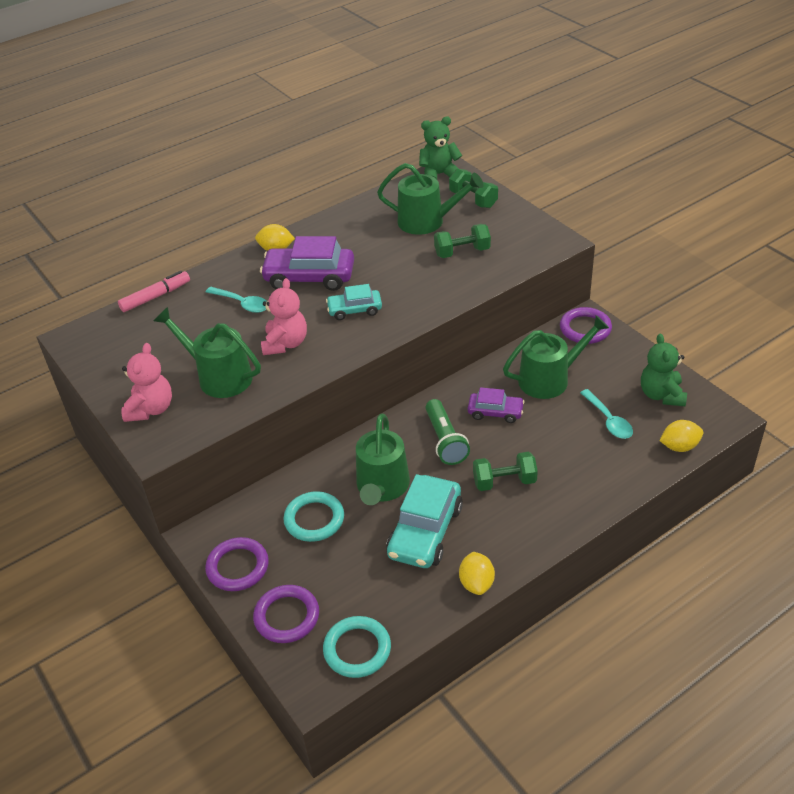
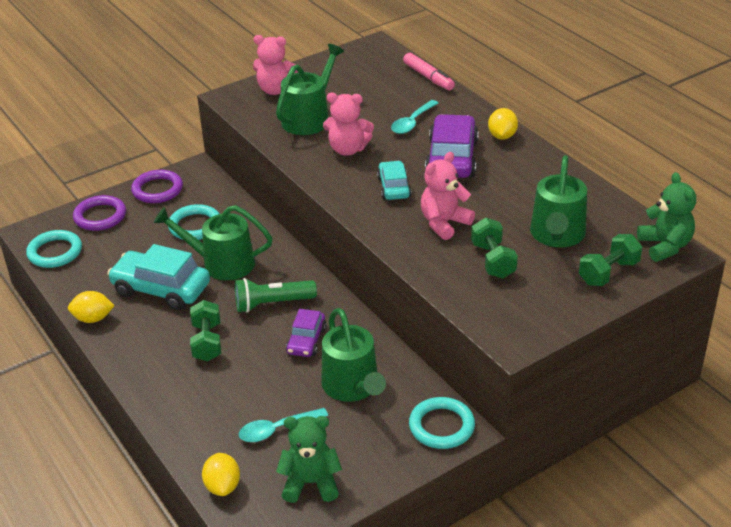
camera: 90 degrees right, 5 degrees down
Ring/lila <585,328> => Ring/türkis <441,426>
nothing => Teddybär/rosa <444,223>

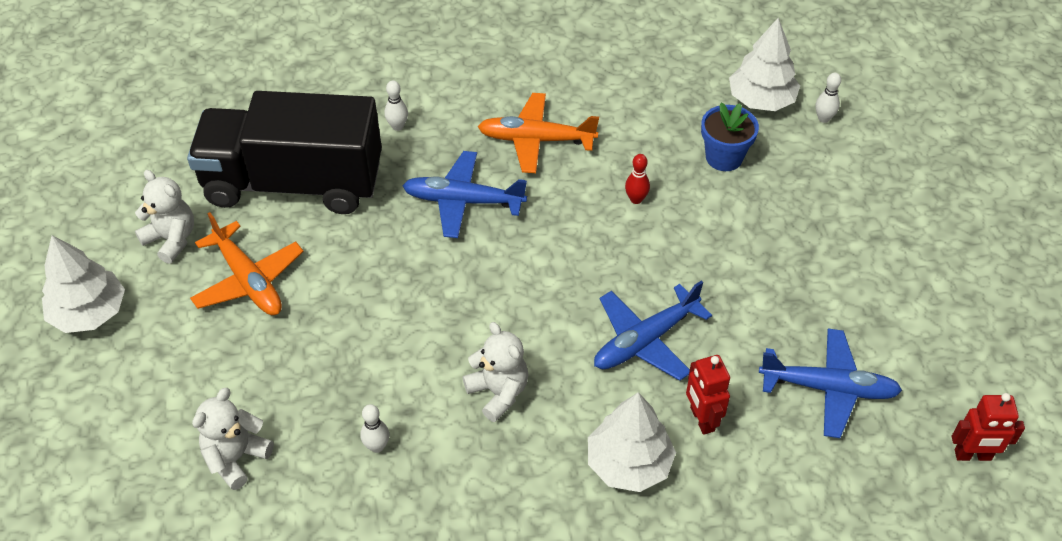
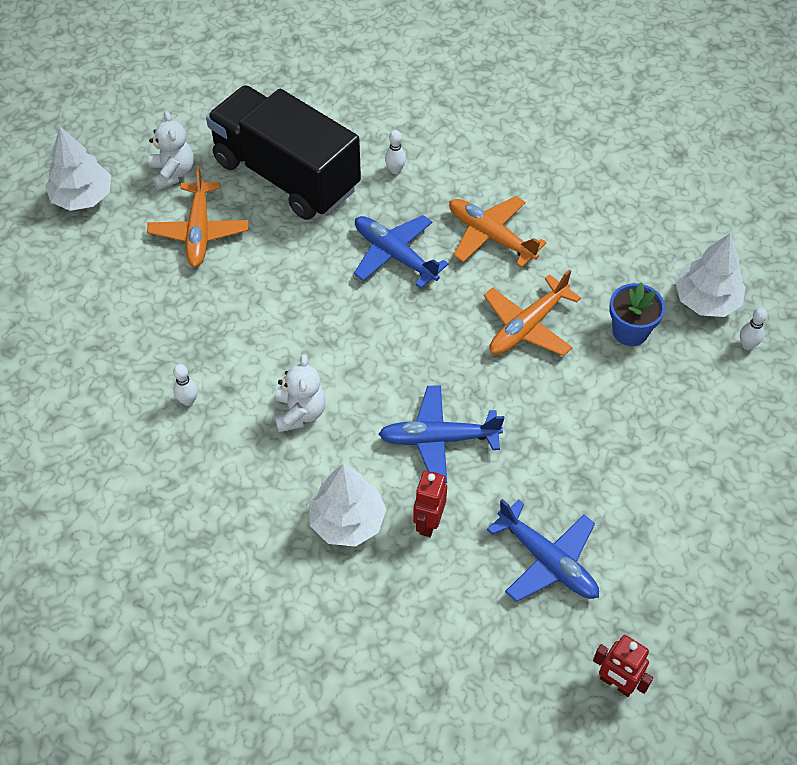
camera: 35 degrees right, 5 degrees up
Teddybär/weiß <236,458> => nothing
Bowlingkegel/rot <636,199> => Flugzeug/orange <528,326>

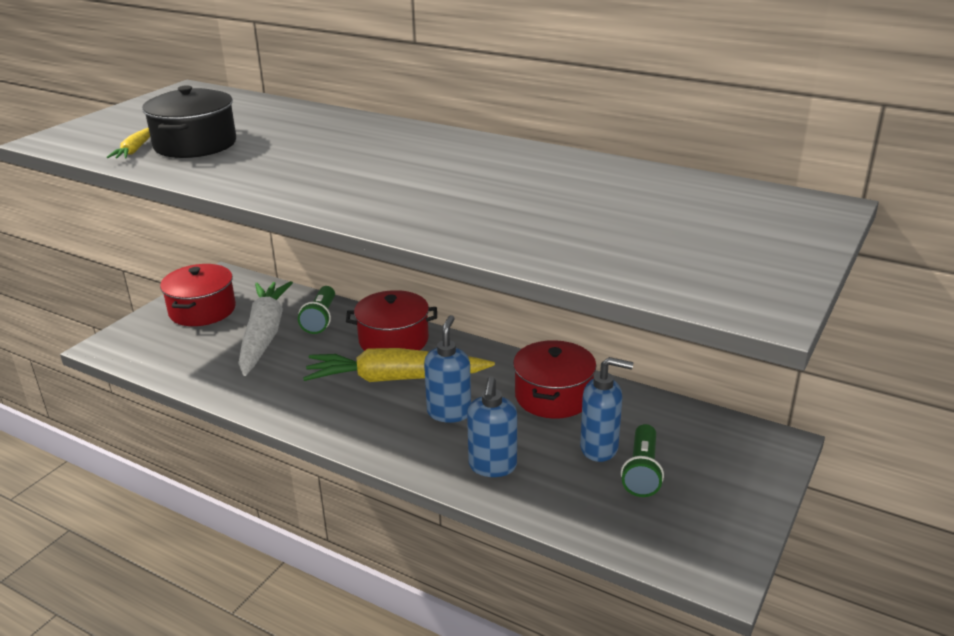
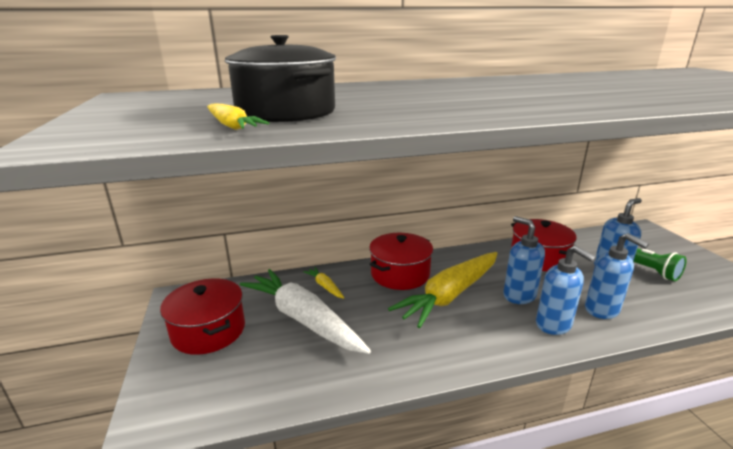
camera: 45 degrees left, 5 degrees down
Taschenlampe/grün <320,319> => Karotte/gelb <325,286>
nothing => Seifenspender/blau <554,325>

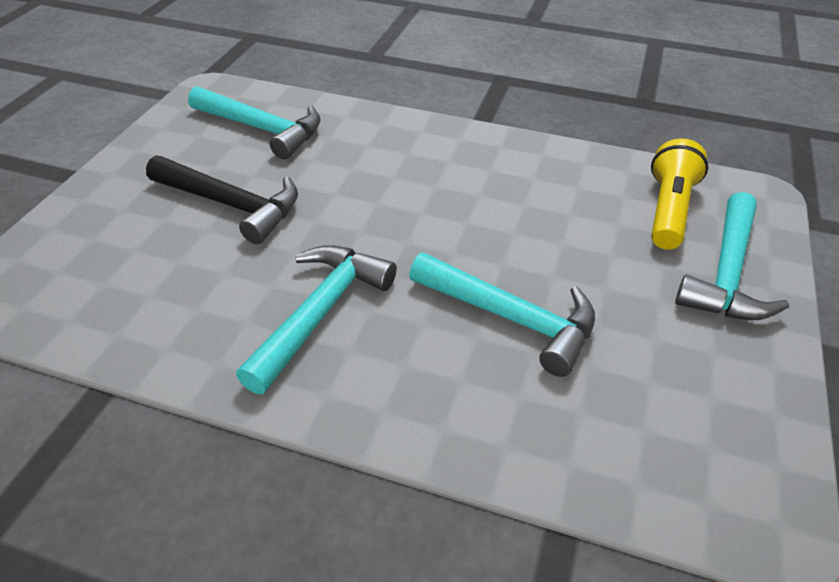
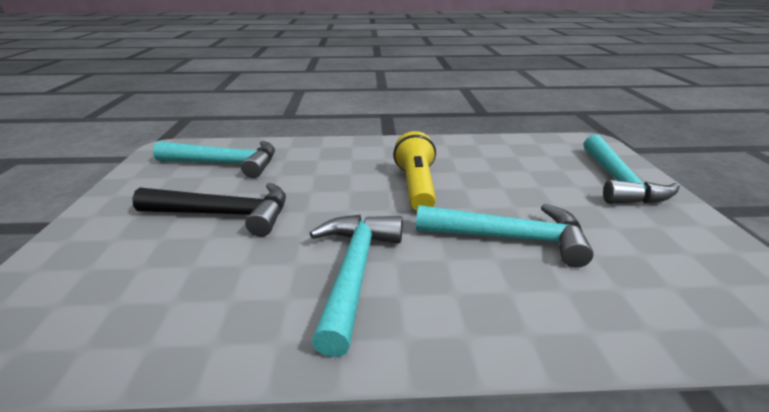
camera: 20 degrees left, 15 degrees down
Taschenlampe/gelb <668,210> => Taschenlampe/gelb <416,186>, move

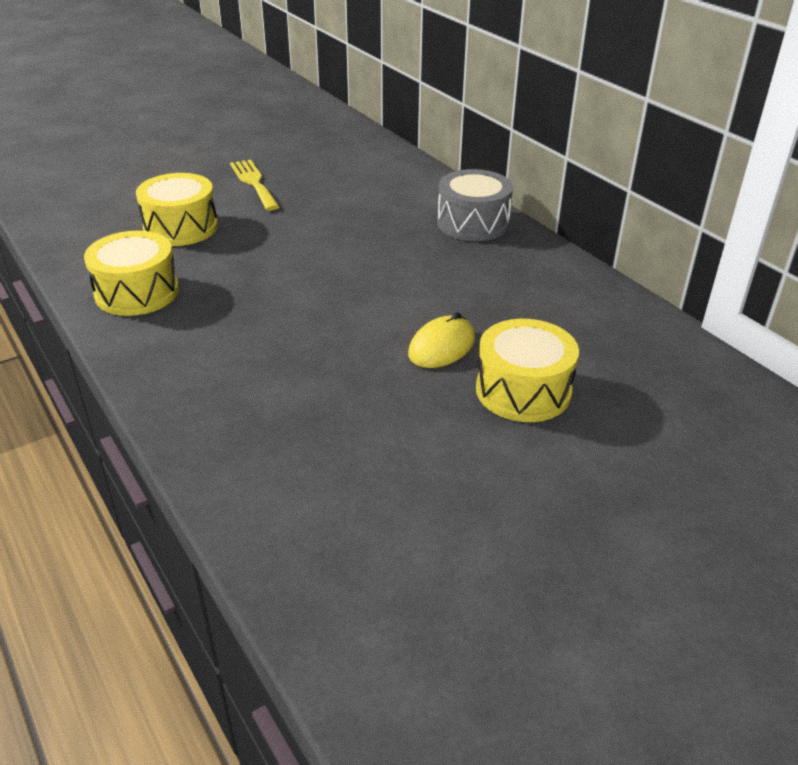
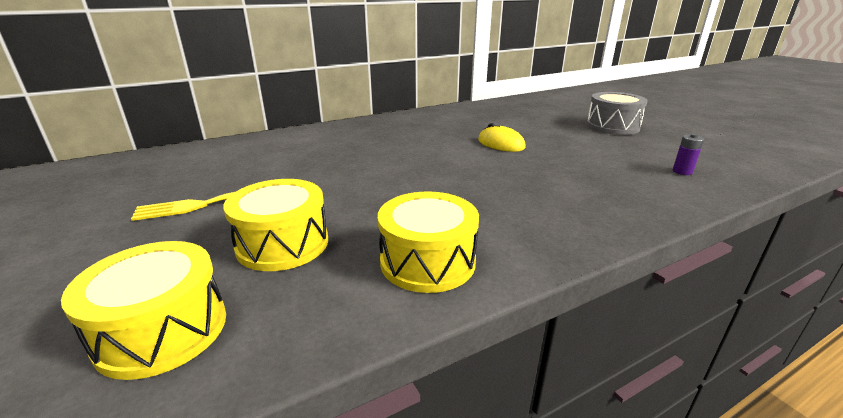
camera: 85 degrees left, 10 degrees down
Trommel/grau <473,223> => Trommel/grau <612,126>, move
Trommel/gelb <523,390> => Trommel/gelb <162,330>, move
nothing => Batterie/lila <682,171>

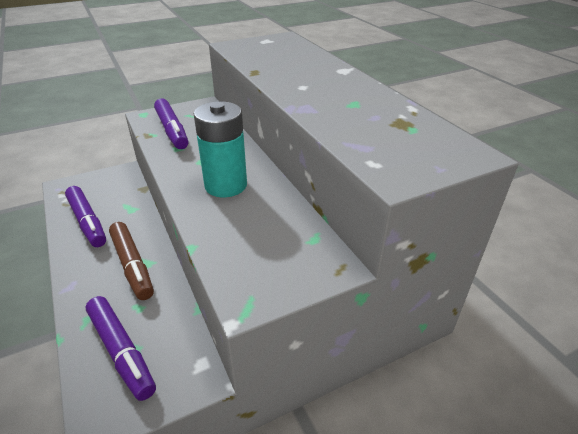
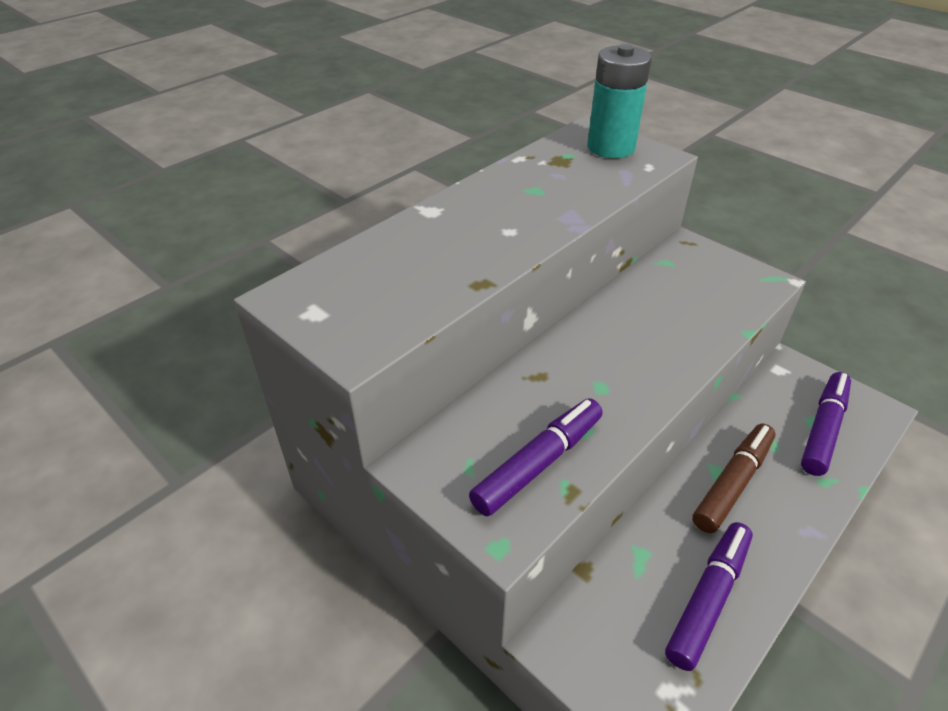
camera: 110 degrees left, 5 degrees up
Batterie/türkis <226,185> => Batterie/türkis <611,147>, move

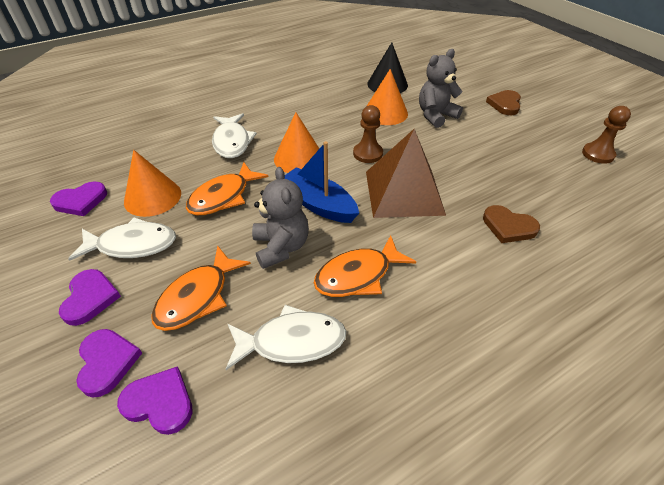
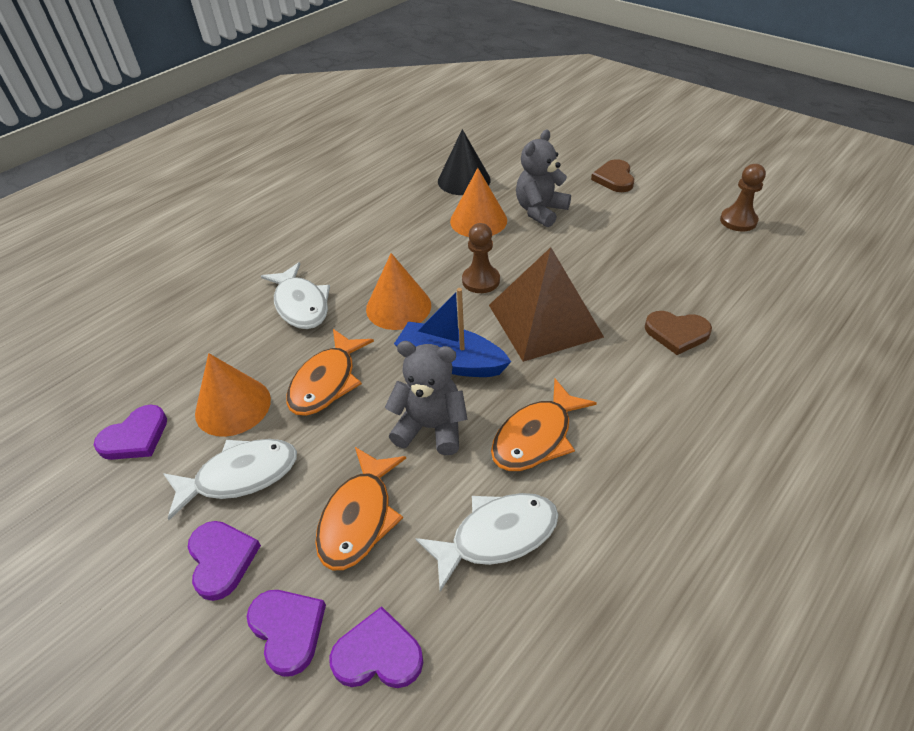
camera: 15 degrees left, 0 degrees up
Teddybär/grau <281,247> => Teddybär/grau <431,427>, 45 degrees counterclockwise

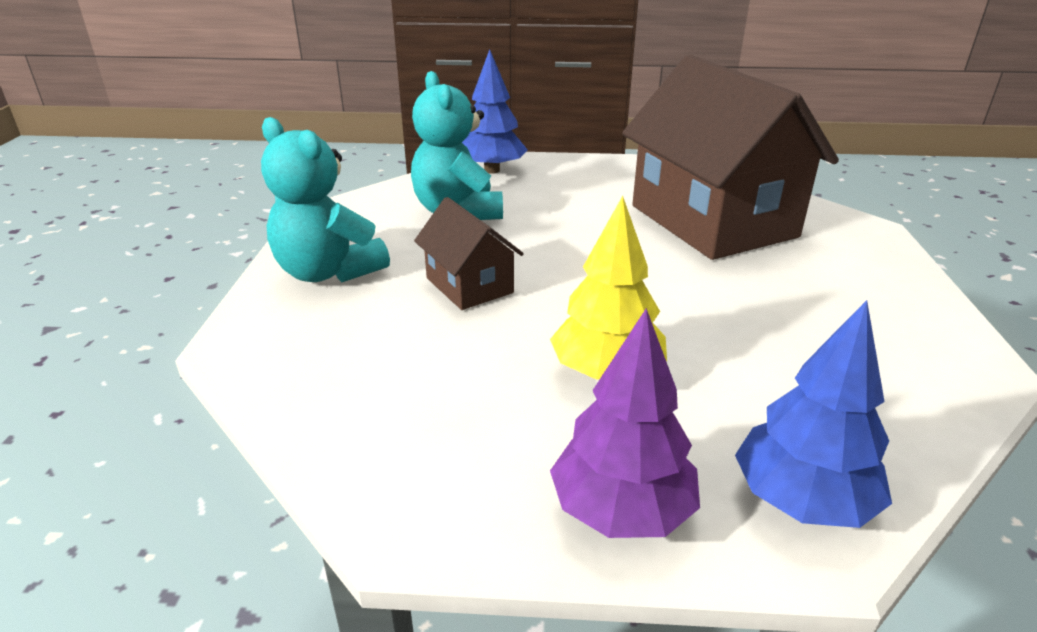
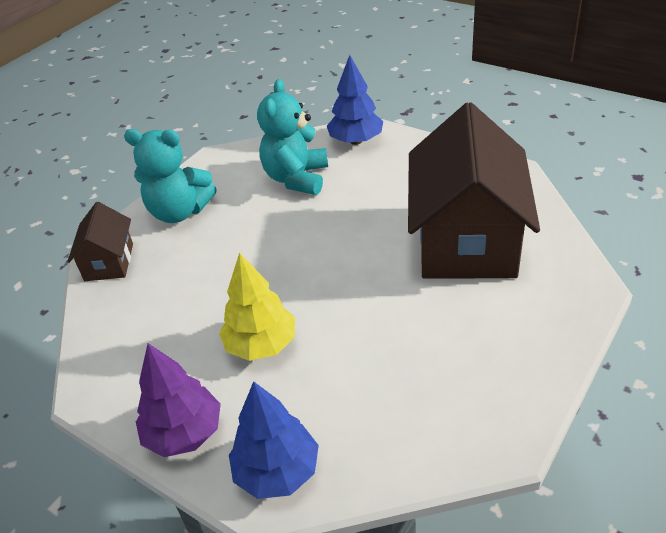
camera: 35 degrees right, 10 degrees up
Teddybär/türkis <328,272> => Teddybär/türkis <179,212>, 60 degrees counterclockwise
Haus/braun <469,285> => Haus/braun <109,262>, move

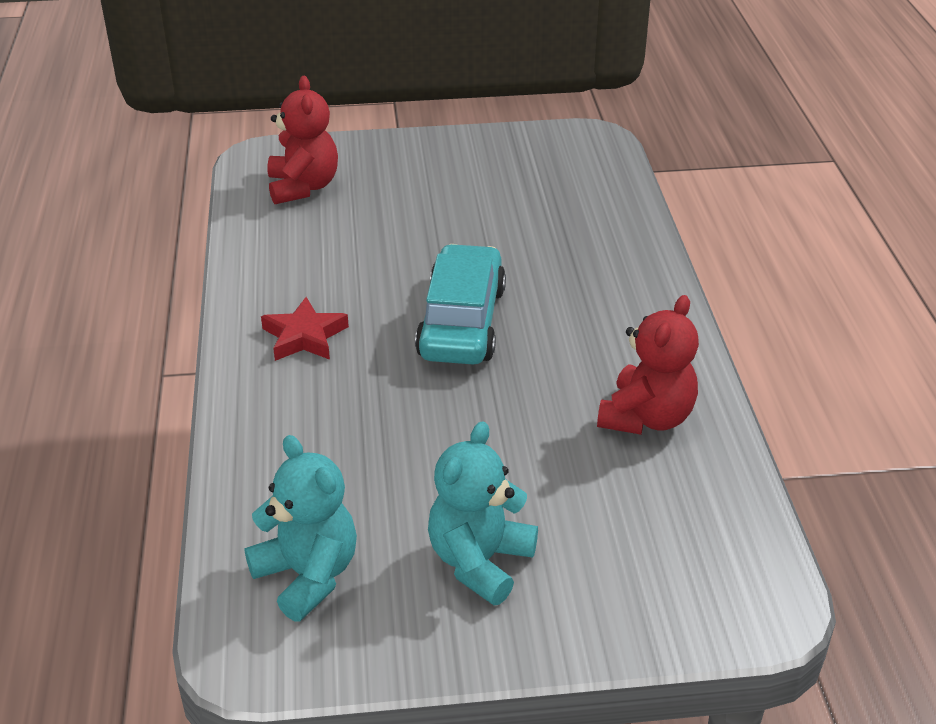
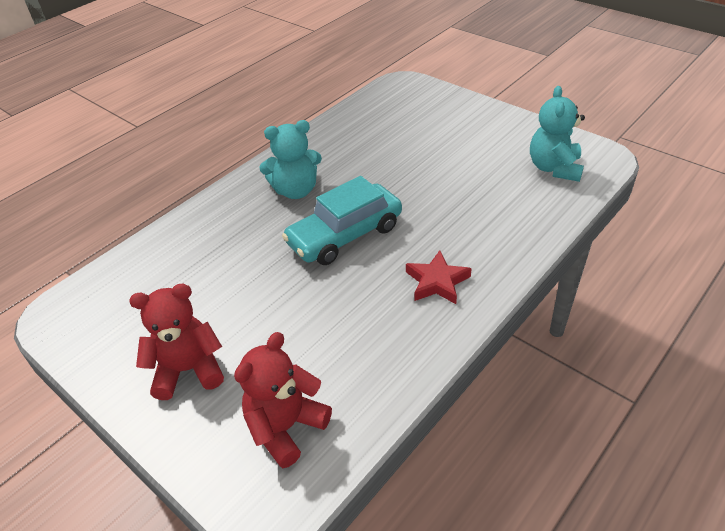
camera: 130 degrees left, 5 degrees up
Teddybär/türkis <480,561> => Teddybär/türkis <296,190>, move
Teddybär/rot <646,417> => Teddybär/rot <188,370>, move

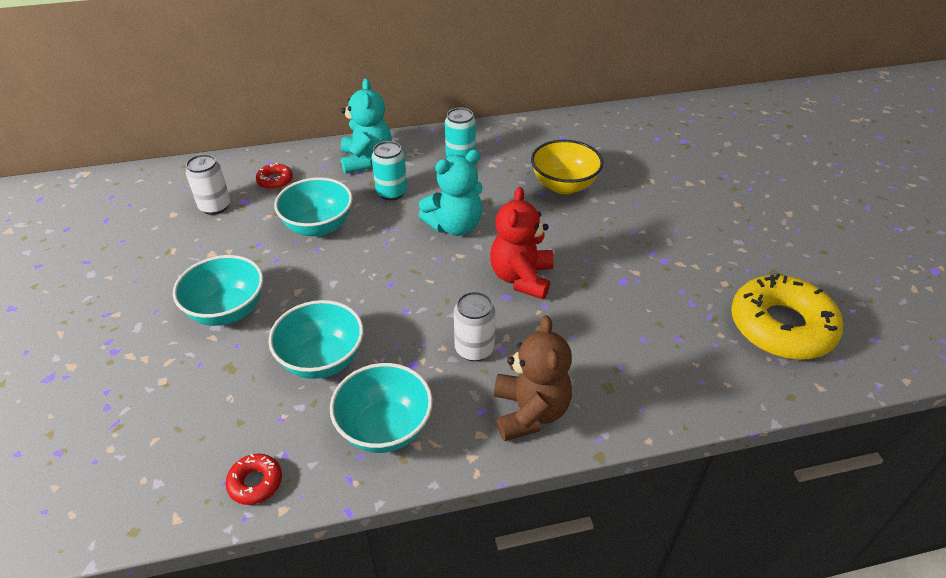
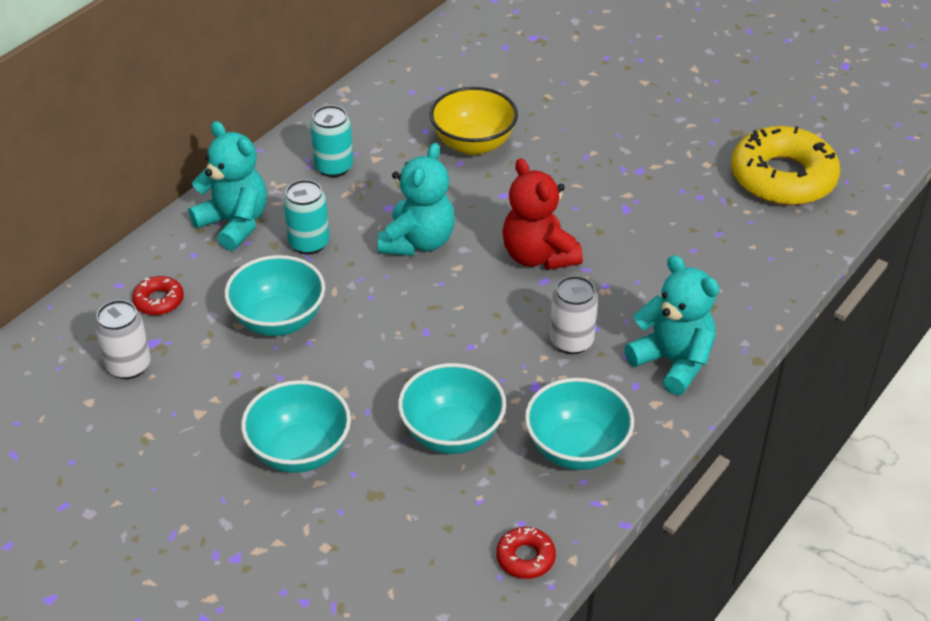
camera: 40 degrees left, 0 degrees up
Teddybär/braun <530,412> => Teddybär/türkis <673,362>

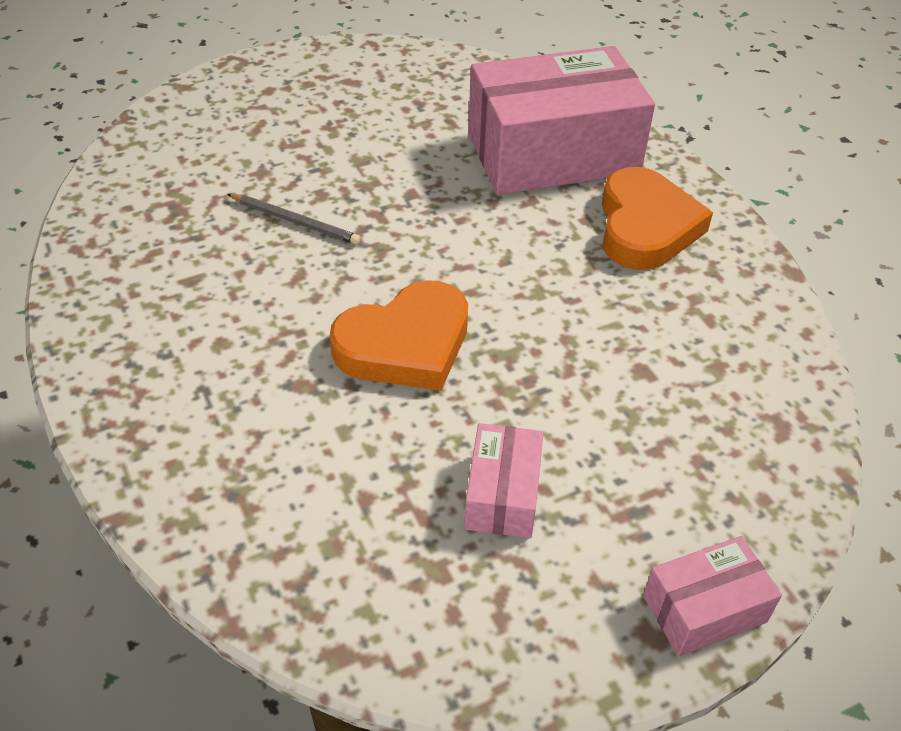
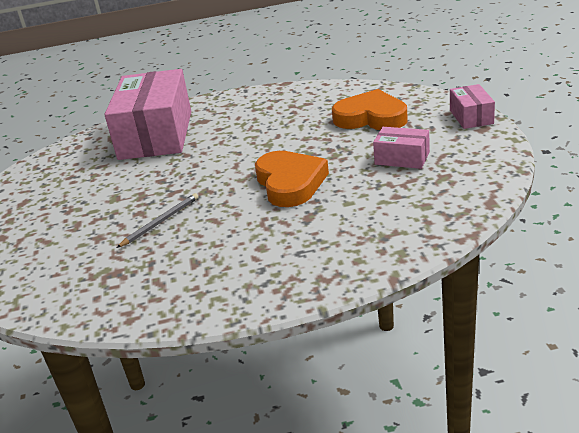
camera: 70 degrees left, 15 degrees down
Herz/orange <645,227> => Herz/orange <371,117>, move

